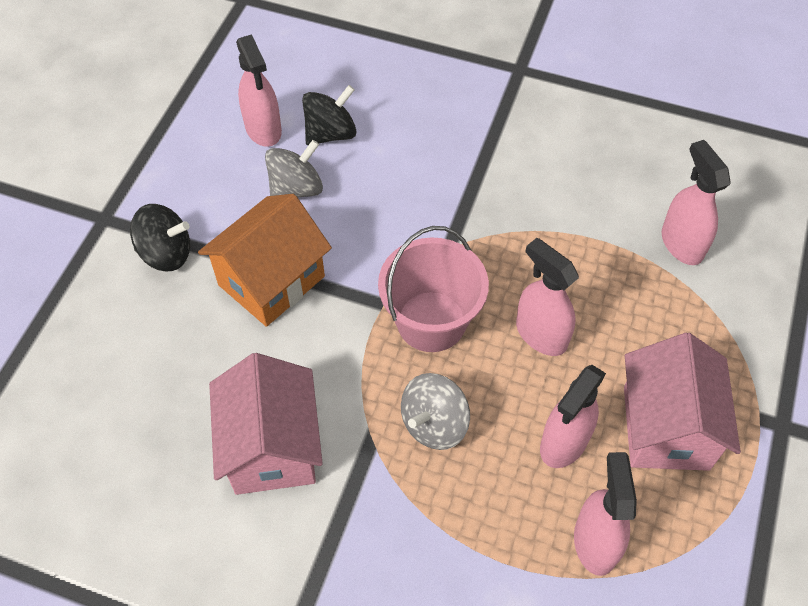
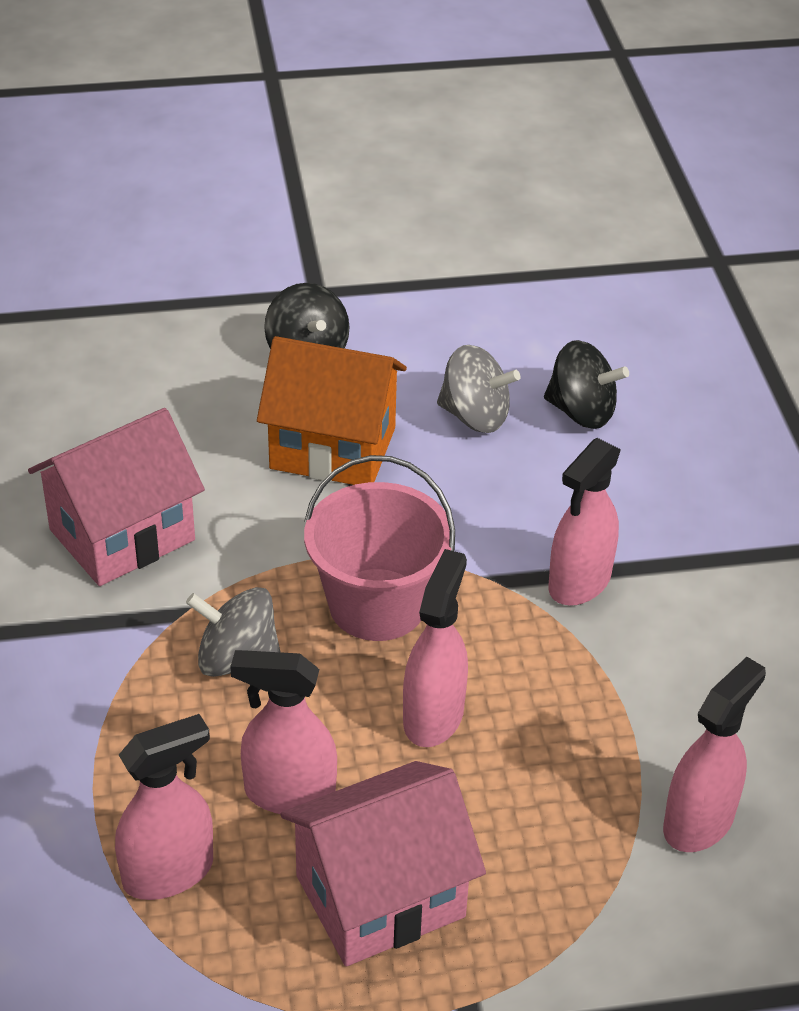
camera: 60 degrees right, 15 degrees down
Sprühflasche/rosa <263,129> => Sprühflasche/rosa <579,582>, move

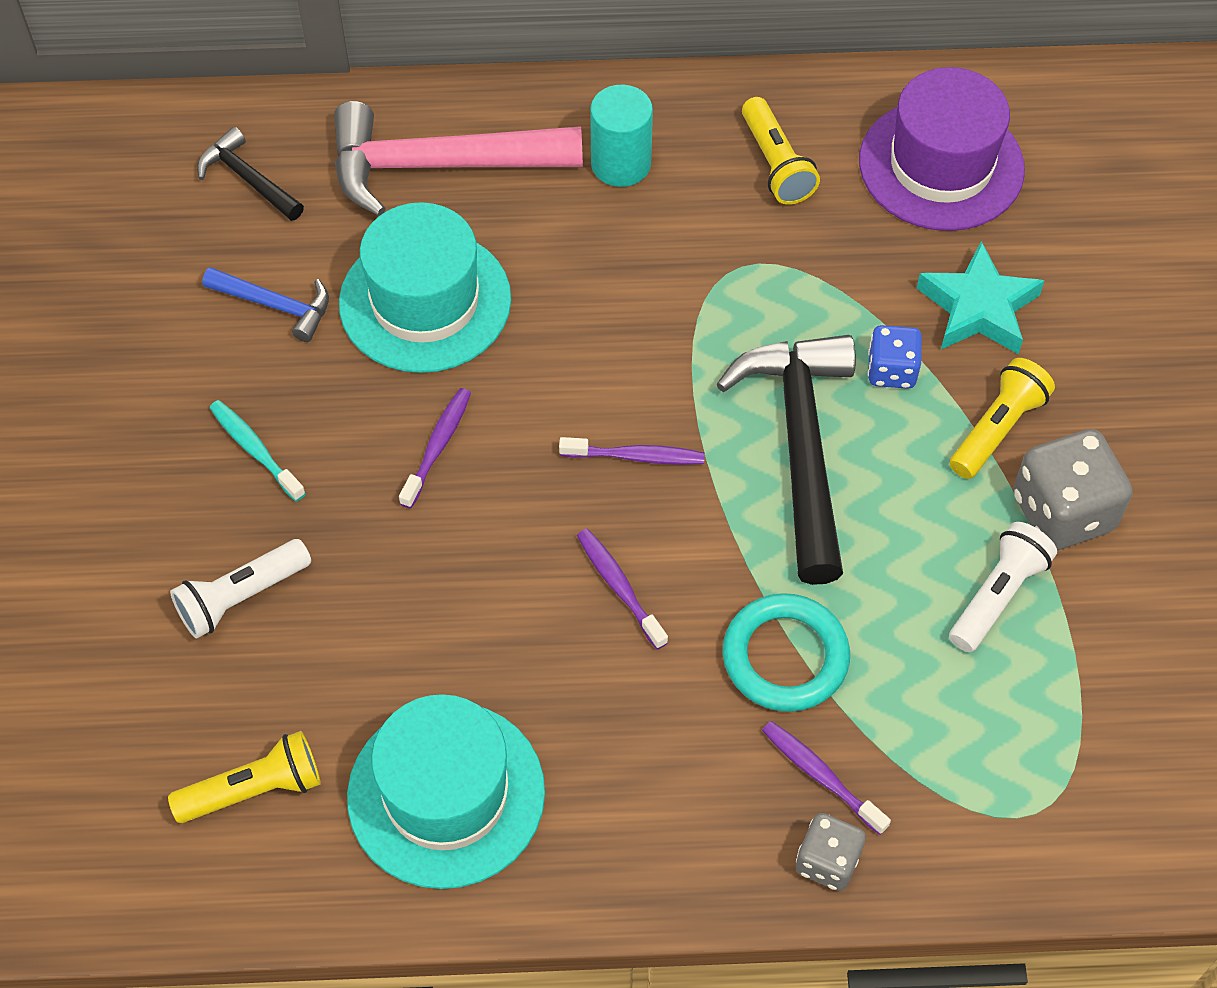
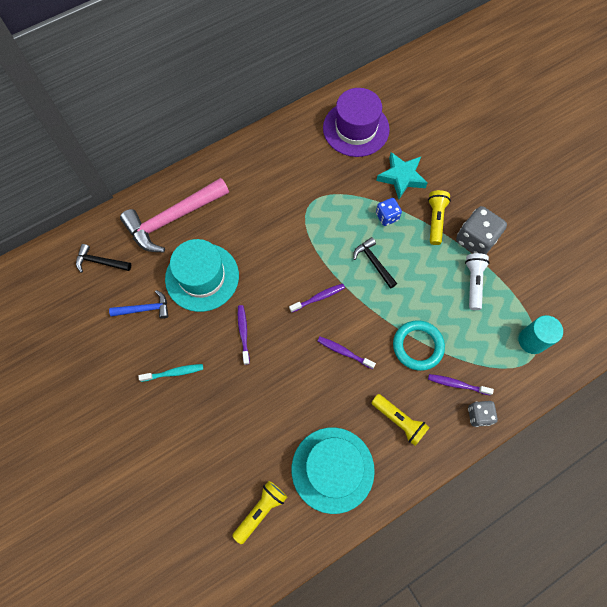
camera: 30 degrees left, 10 degrees up
Taschenlampe/weiß <241,597> => nothing
Zahnbürste/türkis <255,449> => Zahnbürste/türkis <174,372>, 150 degrees clockwise
Vollzylinder/türkis <621,164> => Vollzylinder/türkis <532,340>, move
Hammer/schwarz <800,447> => Hammer/schwarz <374,263>, x0.50
Taschenlampe/gelb <776,164> => Taschenlampe/gelb <399,421>, move

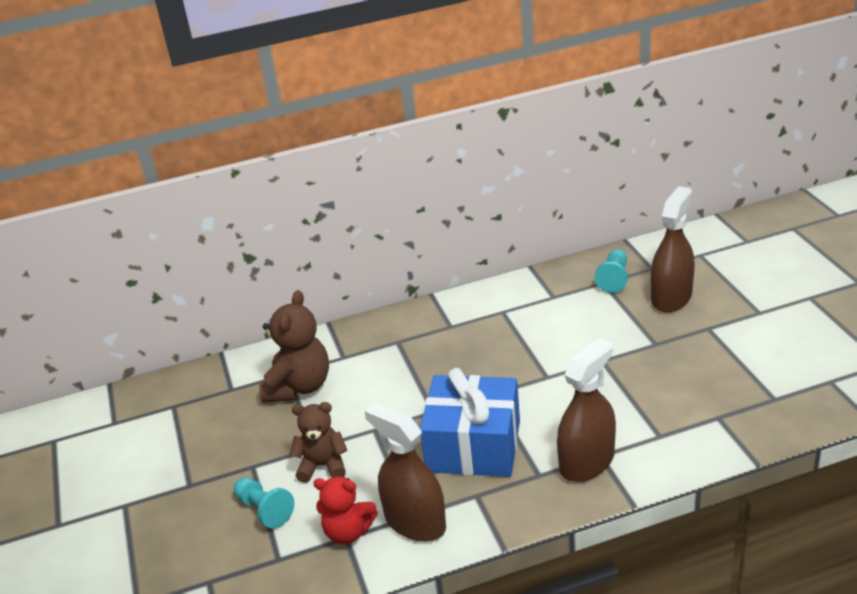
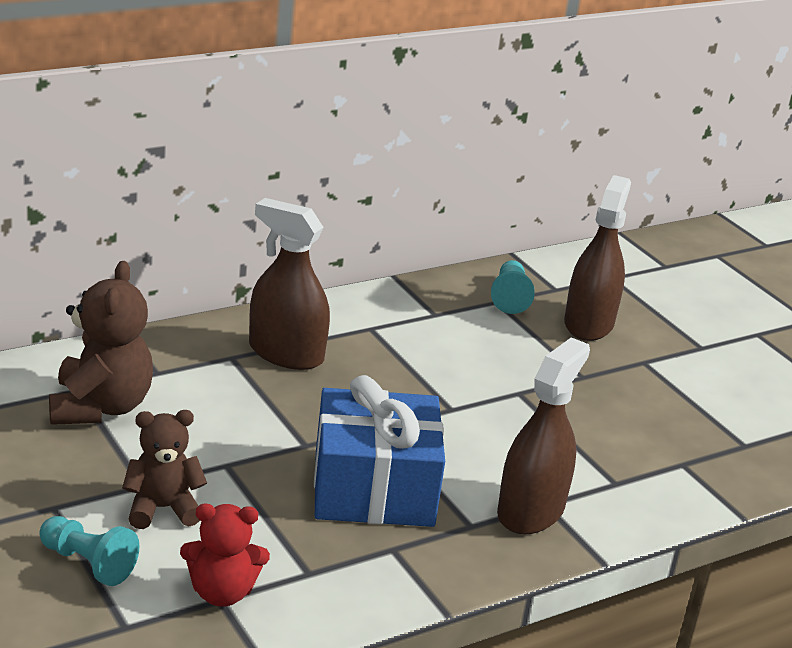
camera: 20 degrees left, 5 degrees down
Sprühflasche/braun <415,522> => Sprühflasche/braun <286,353>, move

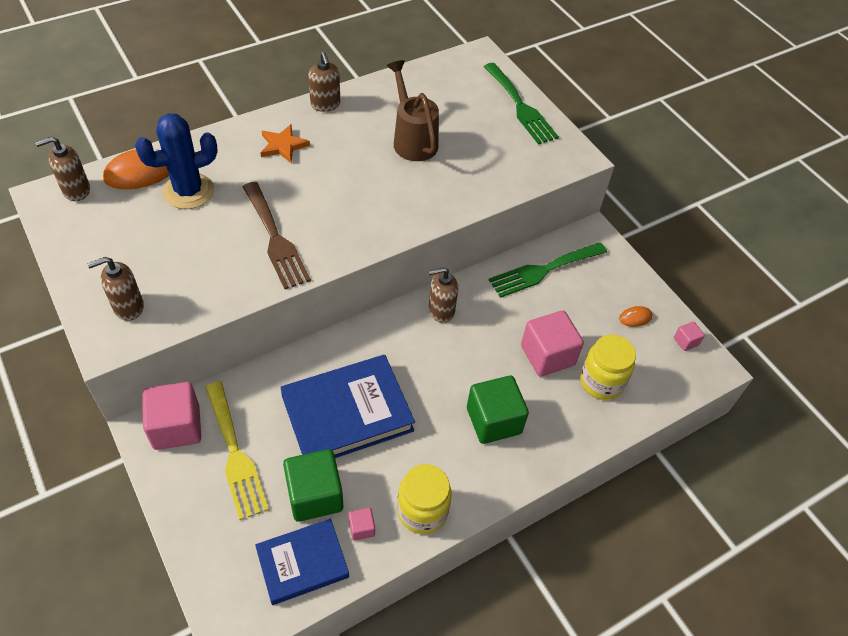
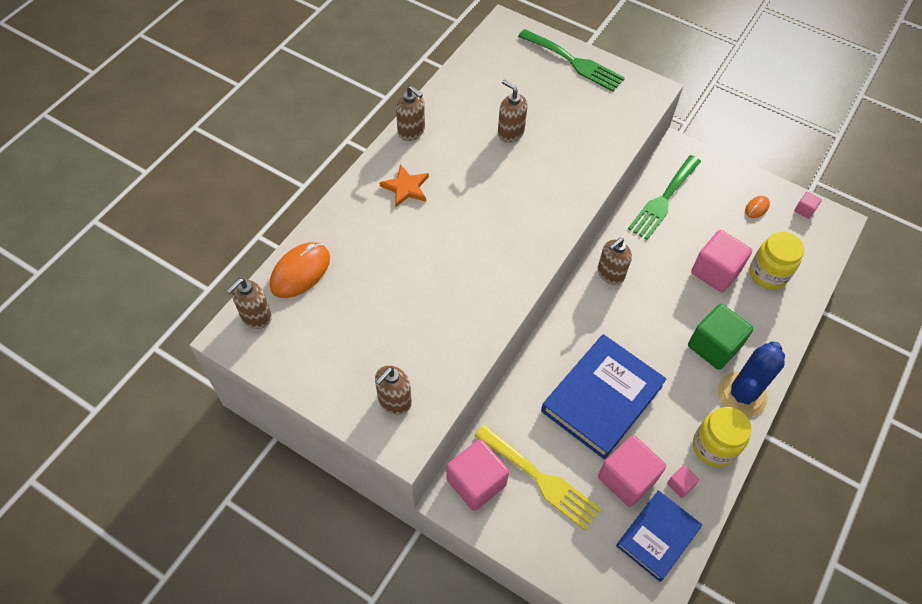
camera: 25 degrees left, 5 degrees up
Kaktus/blau <188,191> => Kaktus/blau <742,394>, move
Gabel/braun <275,239> => nothing
Kubus/grün <315,495> => Kubus/rosa <627,478>
Gießkanne/braun <412,140> => Seifenspender/braun <510,132>

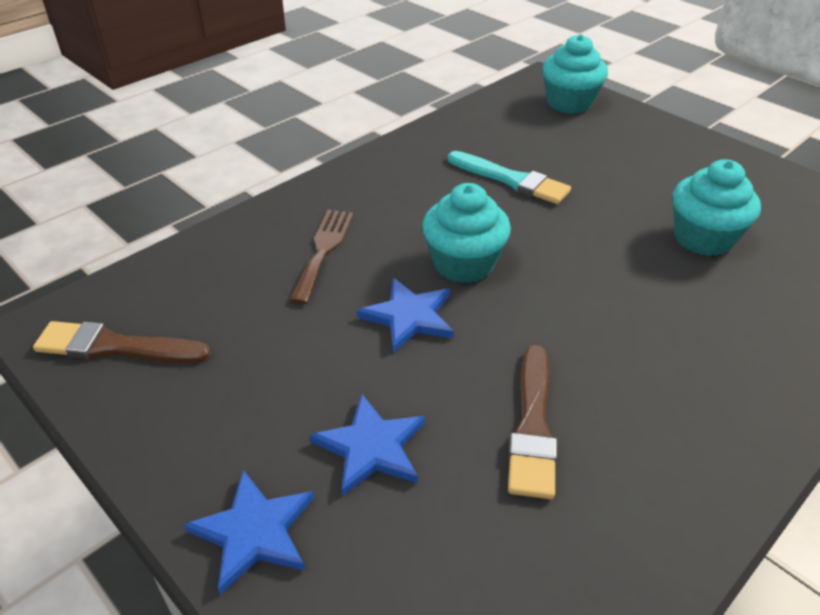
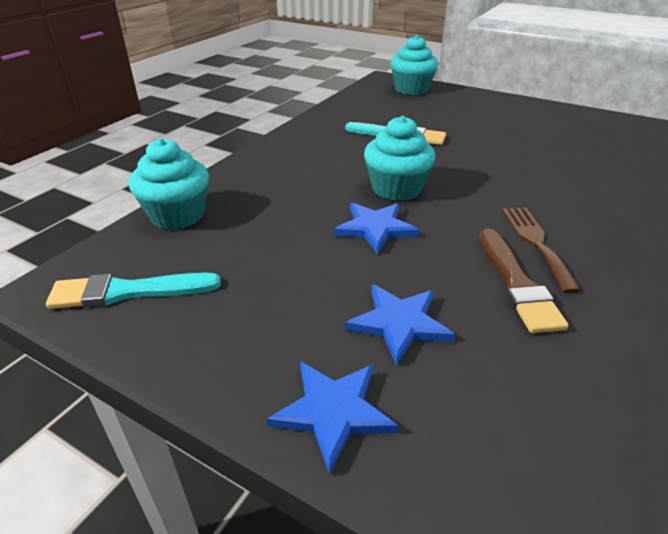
camera: 15 degrees left, 5 degrees down
Pinsel/braun <115,347> => Pinsel/türkis <128,291>
Gabel/braun <323,250> => Gabel/braun <536,242>, move
Muffin/türkis <703,238> => Muffin/türkis <177,215>, move

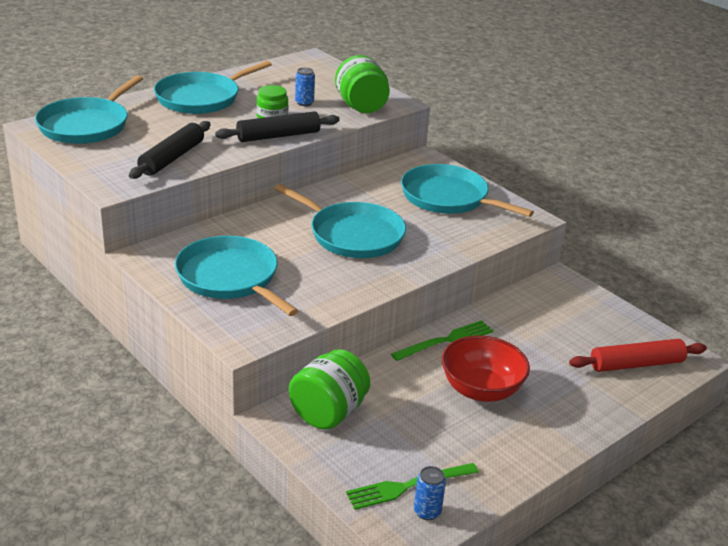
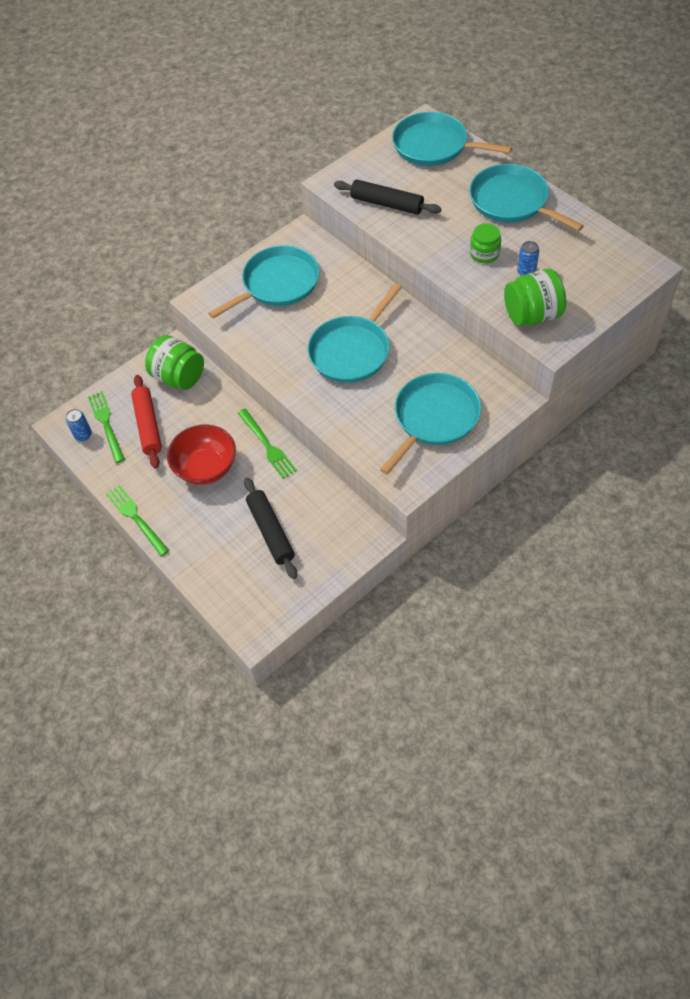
camera: 95 degrees right, 25 degrees up
Nudelholz/schwarz <278,136> => Nudelholz/schwarz <271,531>, move
Nudelholz/rot <636,364> => Nudelholz/rot <148,426>, move
nothing => Gabel/grün <136,518>

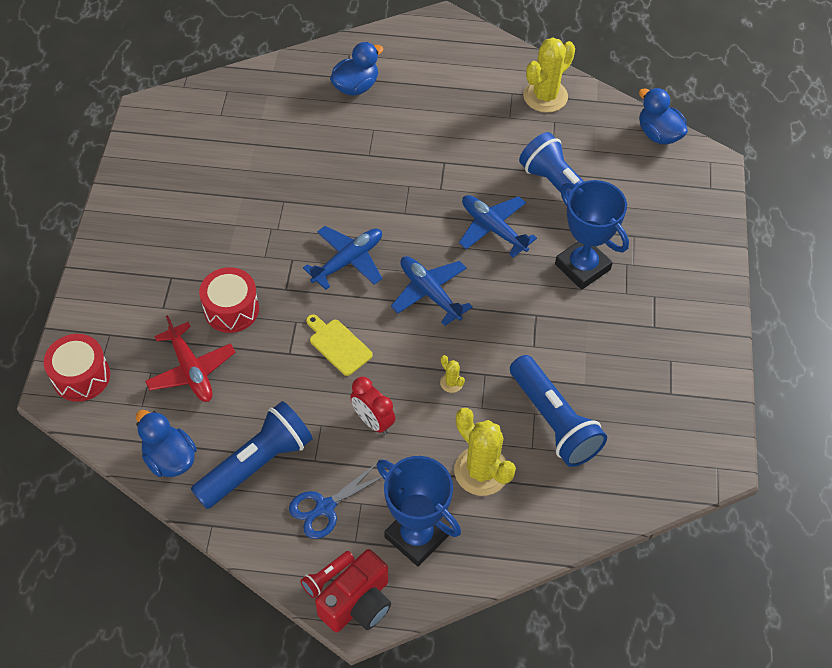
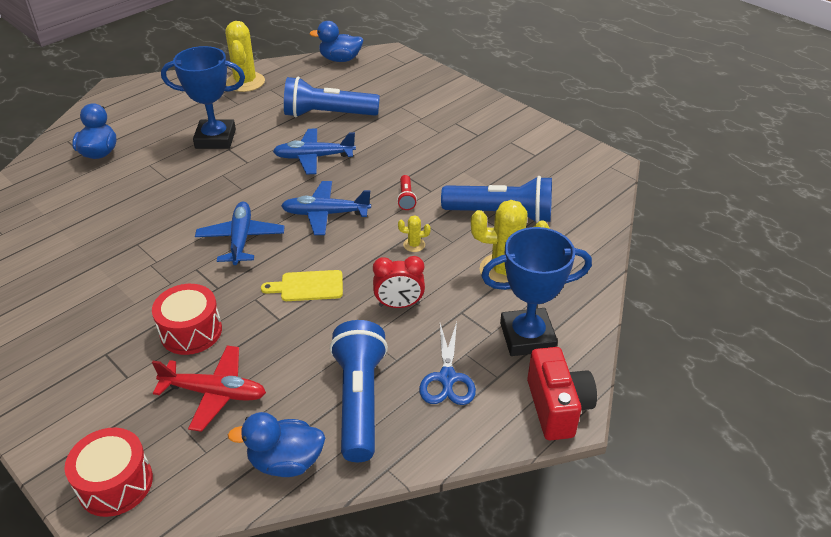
camera: 50 degrees left, 15 degrees down
Taschenlampe/rot <327,577> => Taschenlampe/rot <406,198>, move
Pokal/blau <582,267> => Pokal/blau <215,139>, move

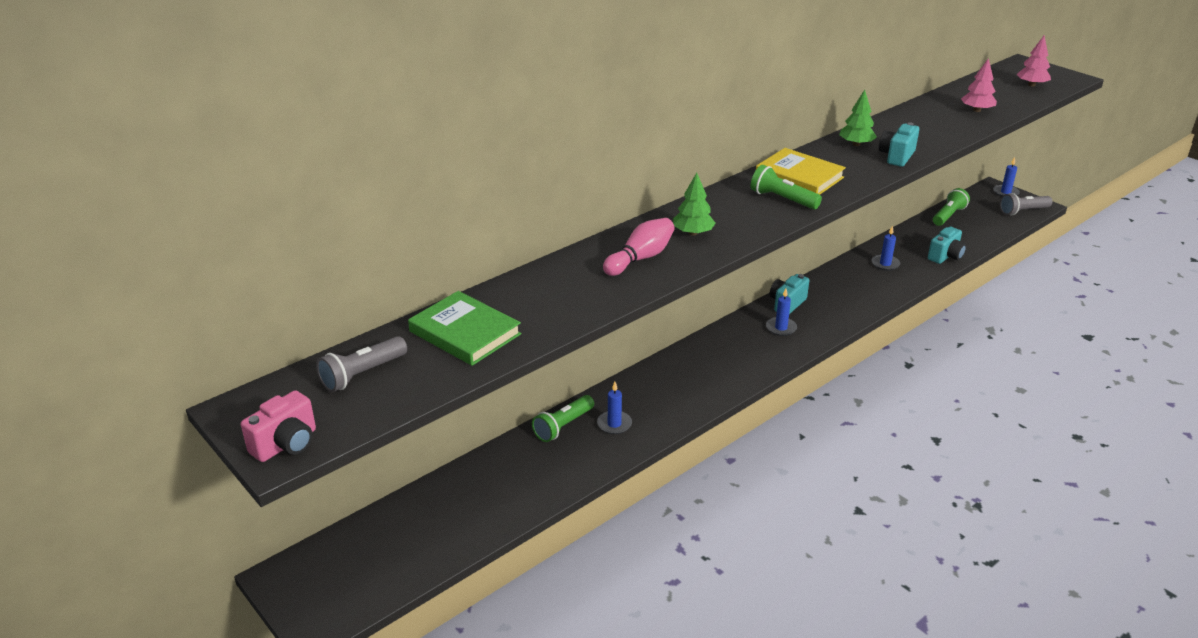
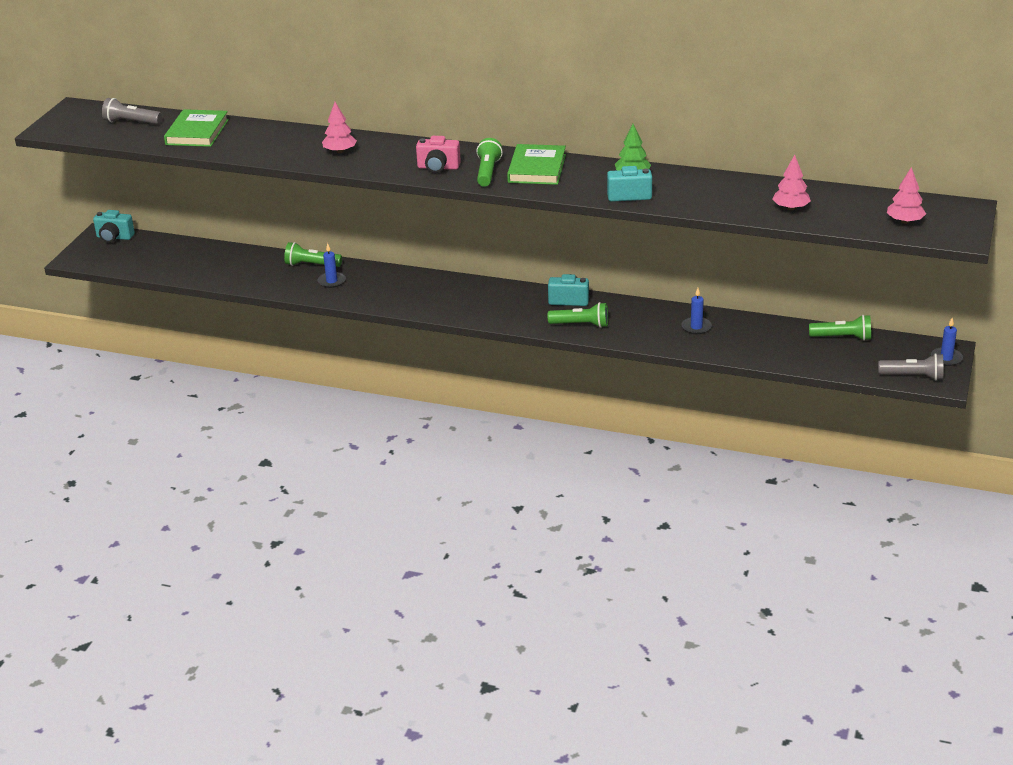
camera: 60 degrees right, 0 degrees up
Kamera/rosa <286,444> => Kamera/rosa <438,168>, move
Bowlingkegel/rosa <640,258> => Baum/rosa <340,151>
Baum/grün <693,233> => nothing
Buch/gelb <799,177> => Buch/grün <537,168>
Kerze/blau <781,328> => nothing
Kamera/türkis <945,256> => Kamera/türkis <114,237>, move
Taschenlampe/grau <1023,211> => Taschenlampe/grau <913,376>, 150 degrees clockwise
nothing => Taschenlampe/grün <581,324>

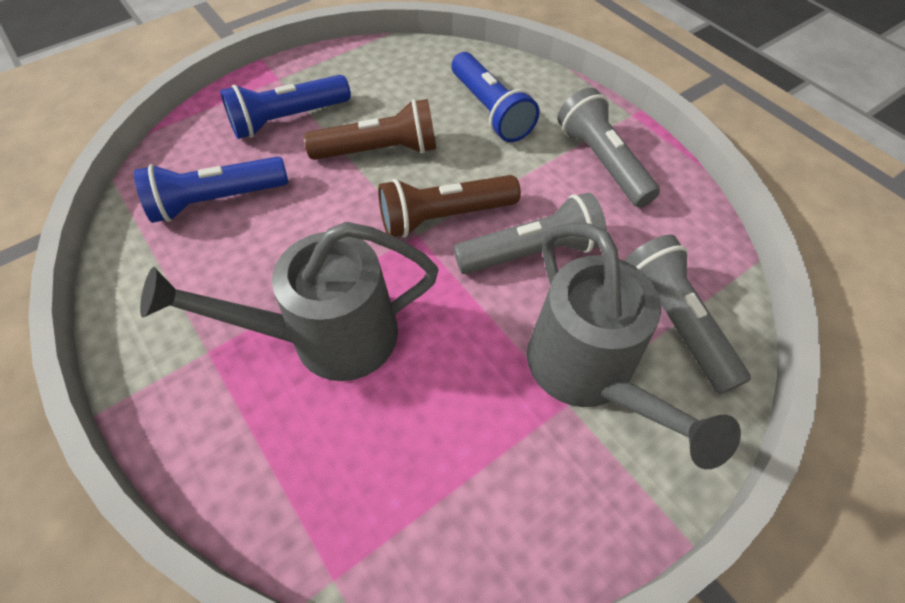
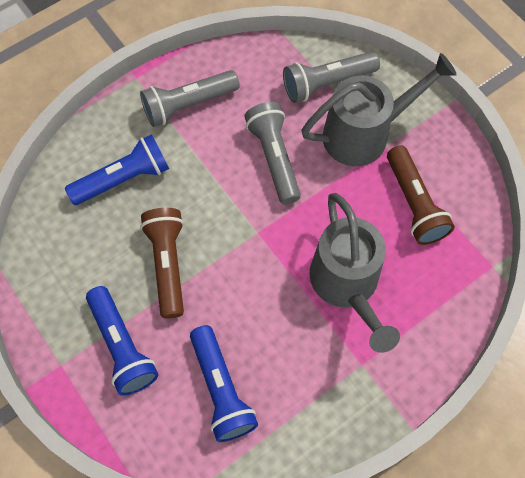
camera: 90 degrees left, 10 degrees up
Taschenlampe/braun <444,217> => Taschenlampe/braun <414,203>, move

